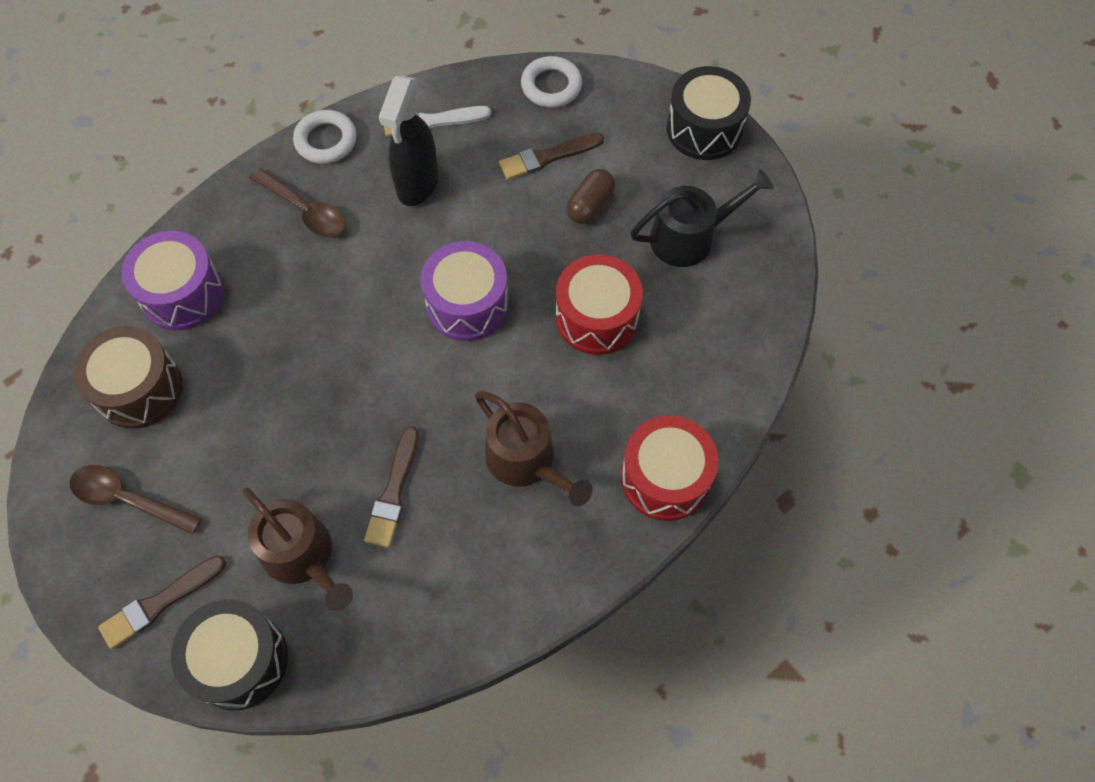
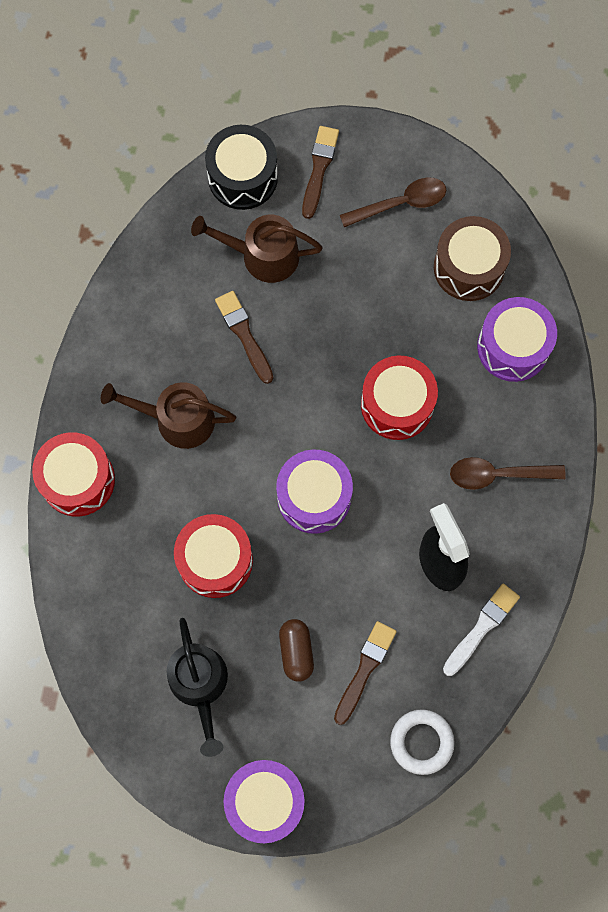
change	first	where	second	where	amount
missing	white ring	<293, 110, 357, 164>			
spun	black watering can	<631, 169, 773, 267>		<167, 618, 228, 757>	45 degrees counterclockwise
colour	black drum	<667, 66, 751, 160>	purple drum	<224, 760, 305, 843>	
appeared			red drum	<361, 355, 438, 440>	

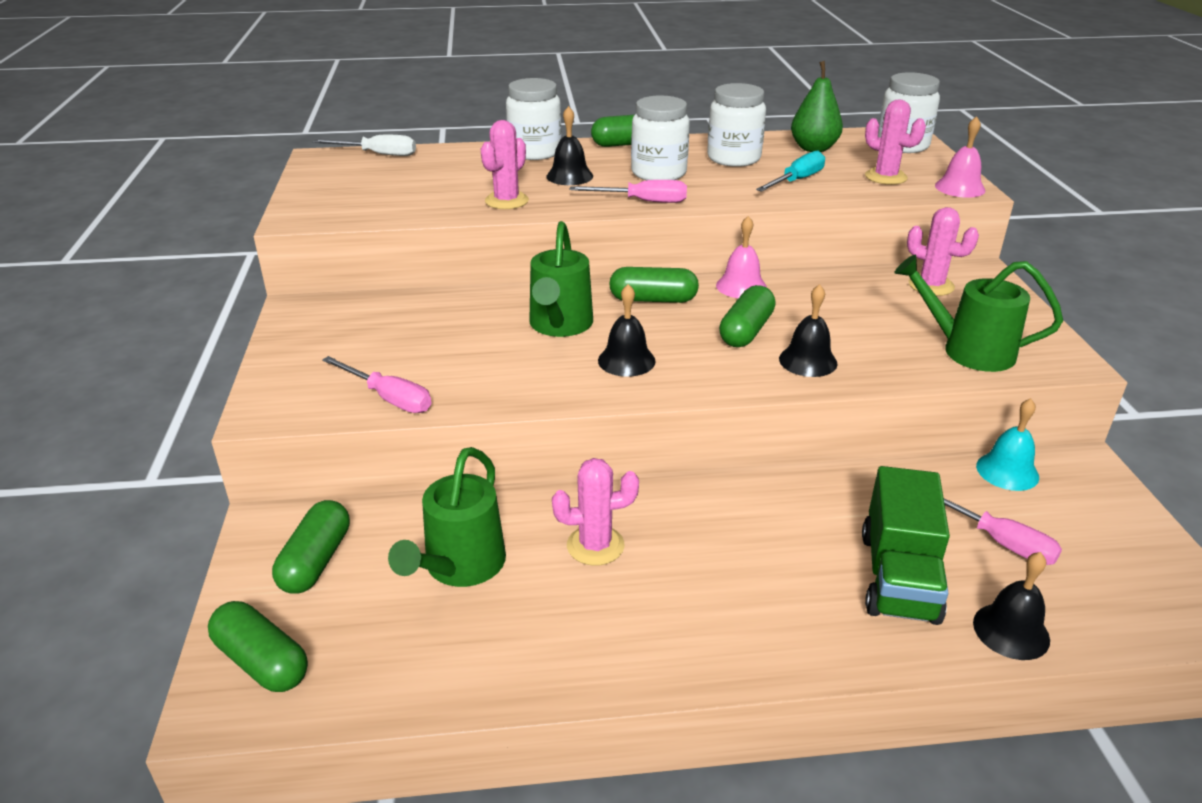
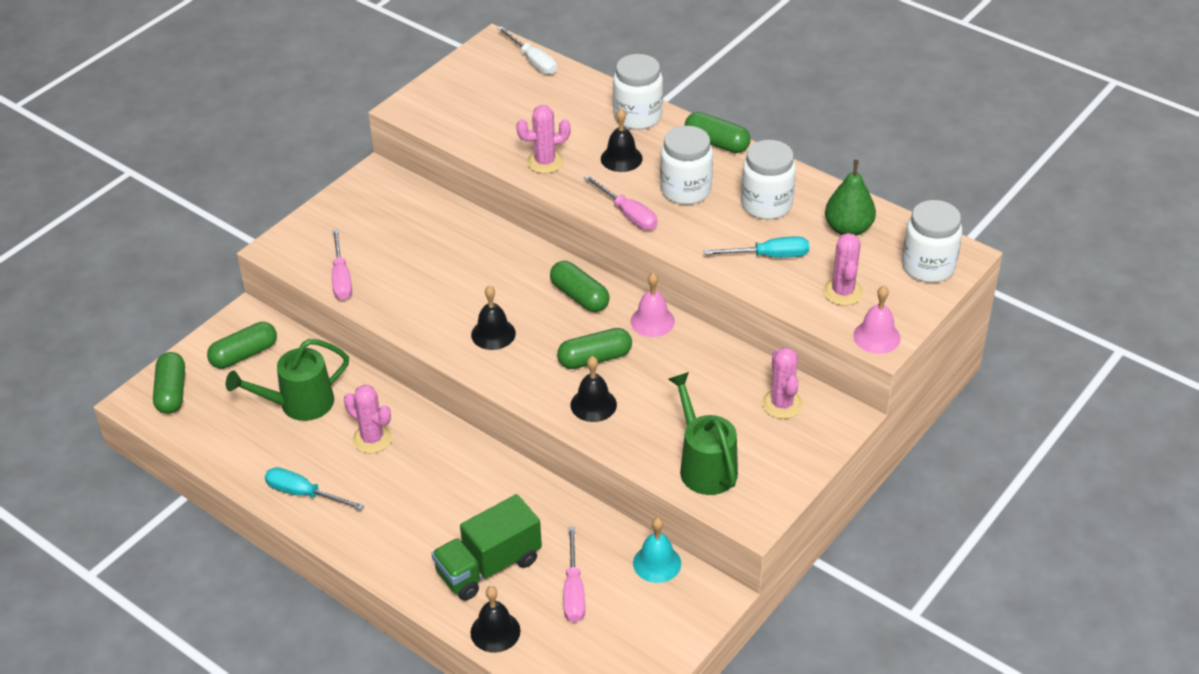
change	first	where	second	where	amount
missing	green watering can	<529, 221, 593, 337>			
appeared			turquoise screwdriver	<265, 467, 364, 510>	

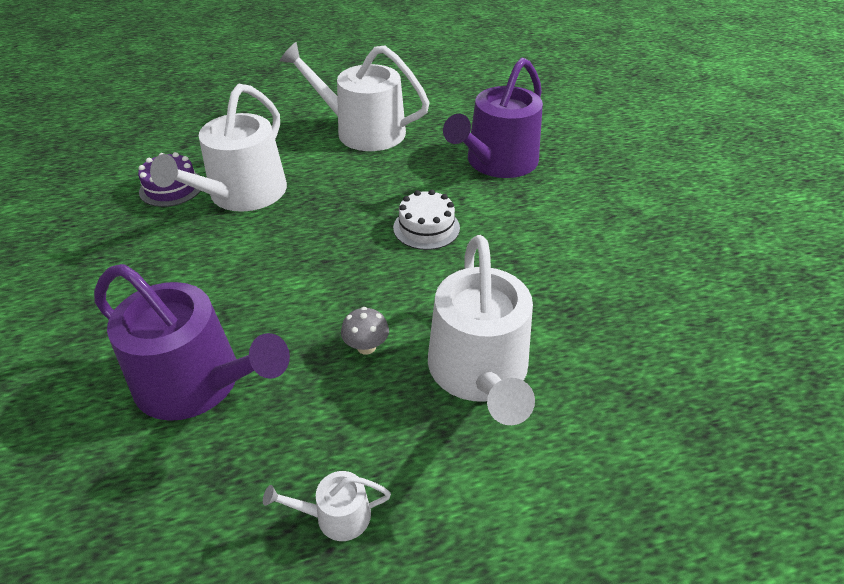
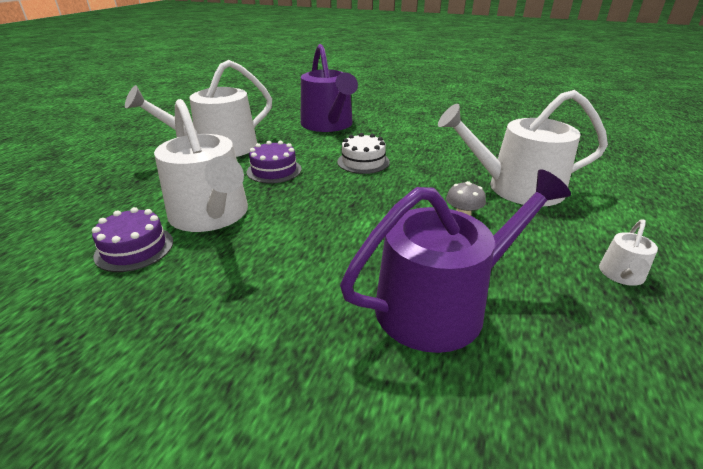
change	first	where	second	where	amount
spun	white watering can	<428, 235, 535, 425>		<438, 90, 608, 206>	150 degrees clockwise
appeared			purple cake	<247, 141, 302, 183>	

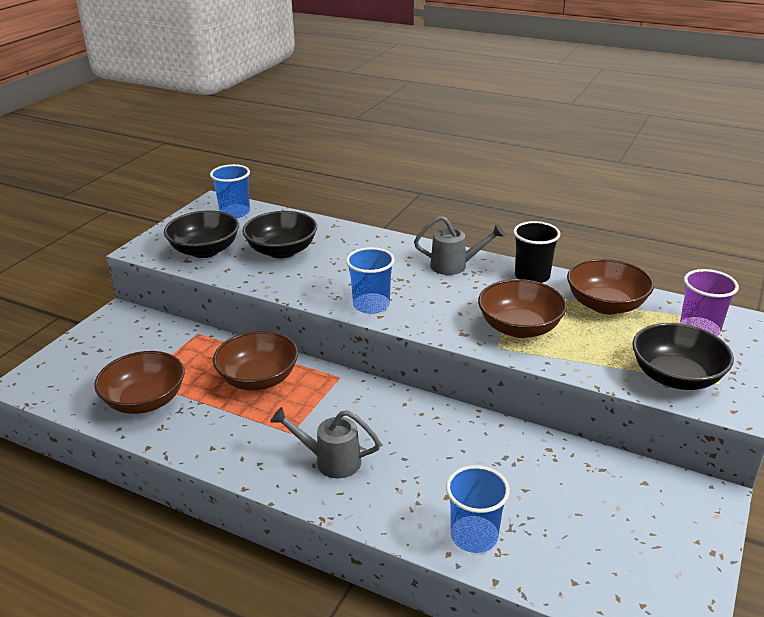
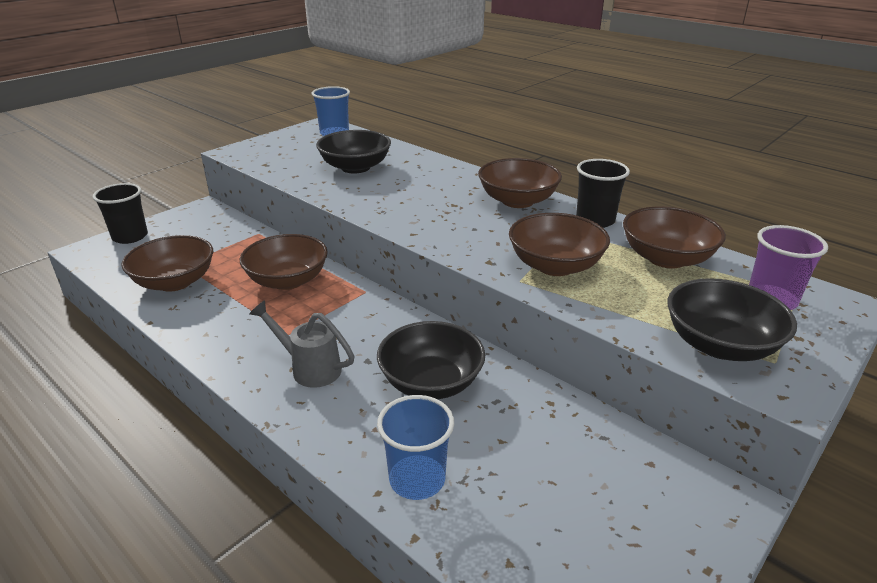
change	first	where	second	where	amount
relocated	black bowl	<164, 211, 239, 258>		<377, 321, 485, 399>	
missing	blue cup	<346, 247, 395, 314>			
exchanged	grey watering can	<414, 216, 505, 275>	brown bowl	<478, 158, 562, 208>	
appeared			black cup	<93, 183, 148, 244>	

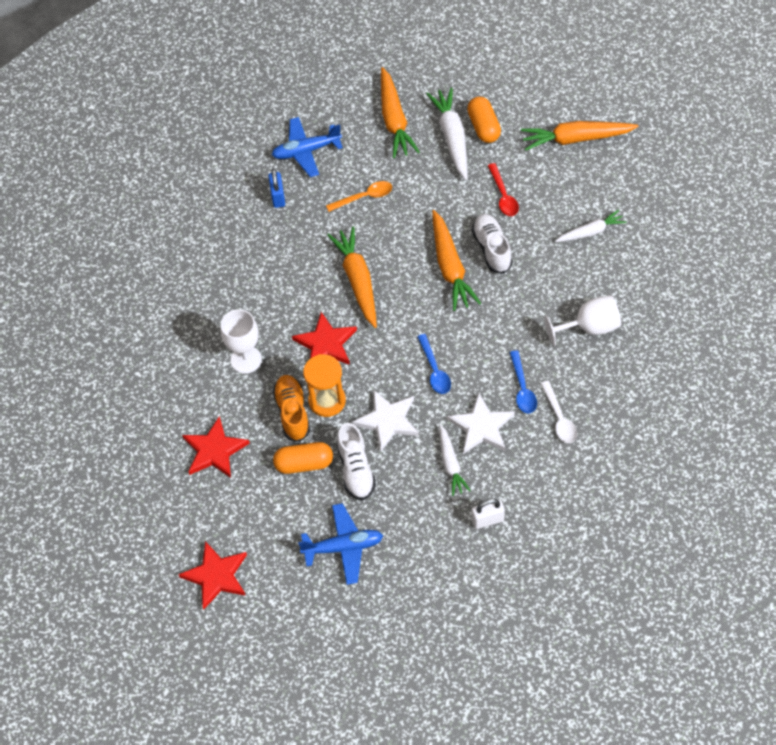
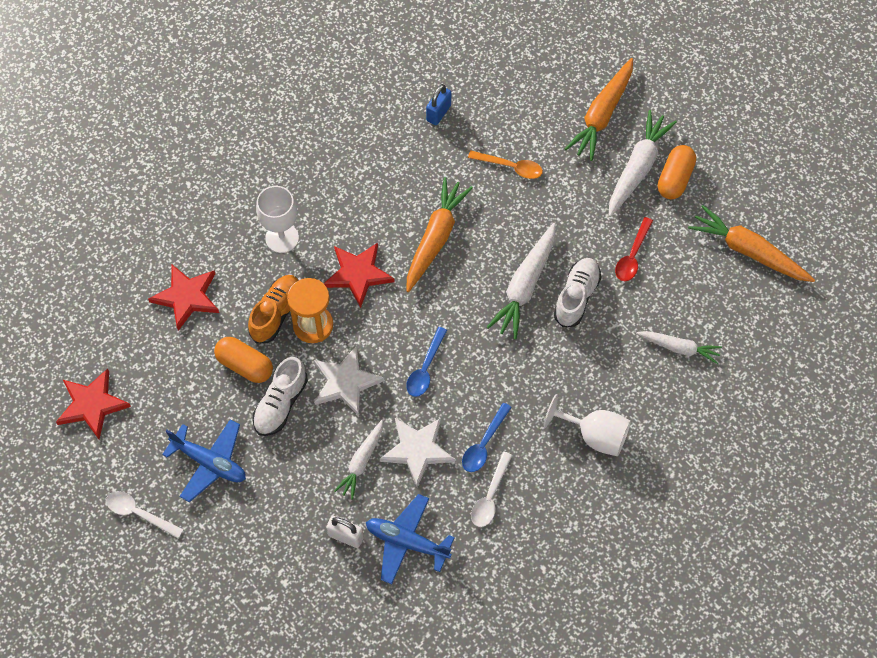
change	first	where	second	where	amount
relocated	blue plane	<272, 117, 343, 177>		<366, 494, 455, 584>	
colour	orange carrot	<432, 210, 481, 311>	white carrot	<487, 223, 556, 340>	
appeared			white spoon	<106, 491, 183, 538>	

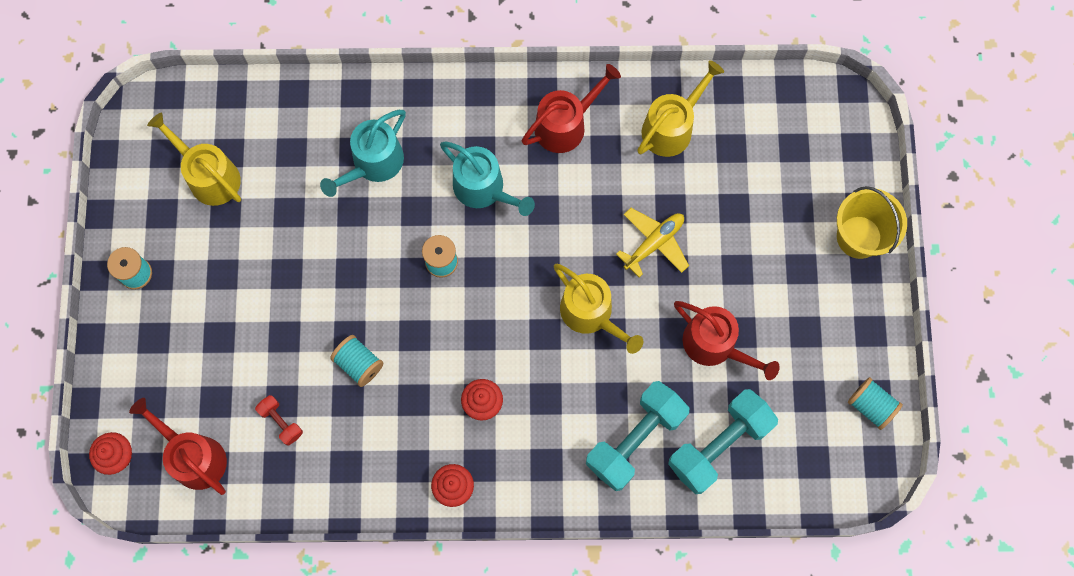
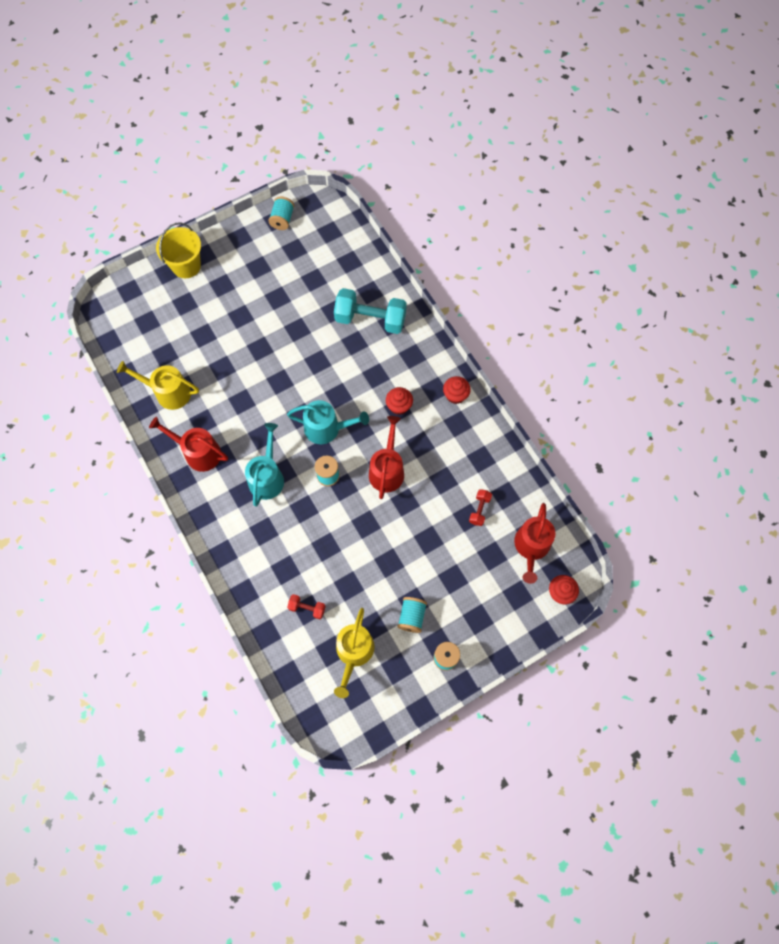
change	first	where	second	where	amount
relocated	turquoise watering can	<320, 110, 406, 197>		<287, 400, 369, 444>	
relocated	turquoise spool	<330, 335, 383, 387>		<397, 597, 427, 633>	
missing	yellow watering can	<554, 264, 643, 354>			
missing	yellow plane	<616, 208, 689, 277>			
missing	turquoise dumbbell	<668, 389, 778, 494>			
relocated	red watering can	<674, 301, 780, 380>		<369, 416, 404, 499>	
appeared			red dumbbell	<287, 594, 326, 619>	

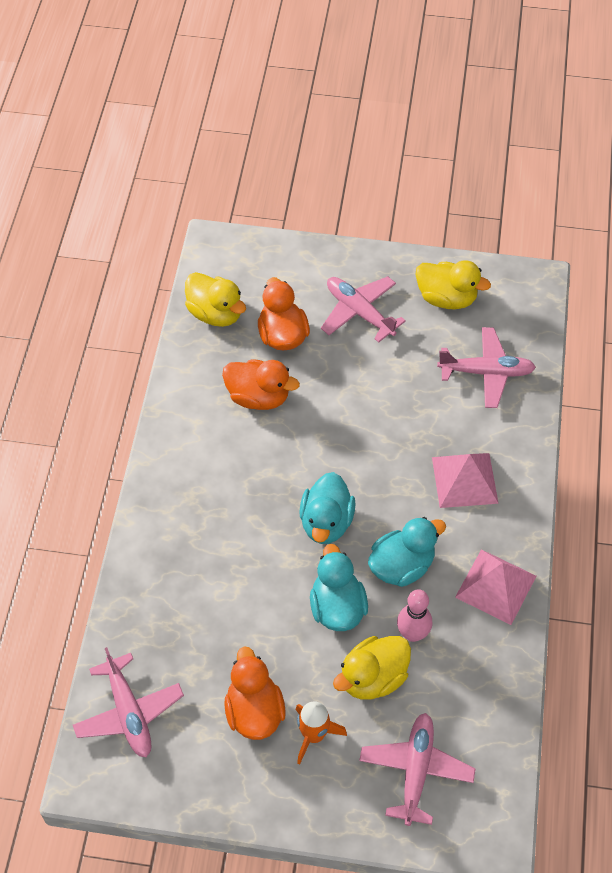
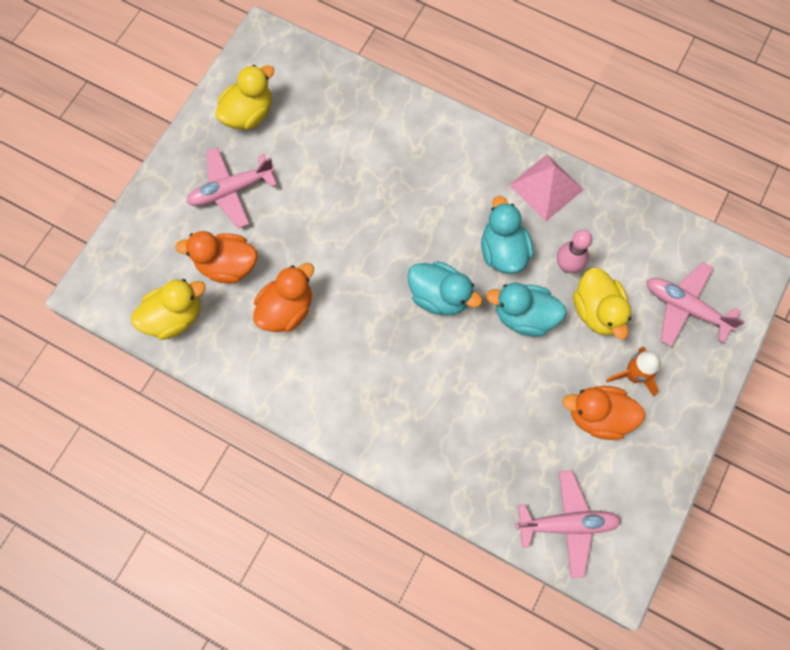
change	first	where	second	where	amount
missing	pink pyramid	<432, 453, 499, 508>			
missing	pink plane	<437, 327, 536, 408>			

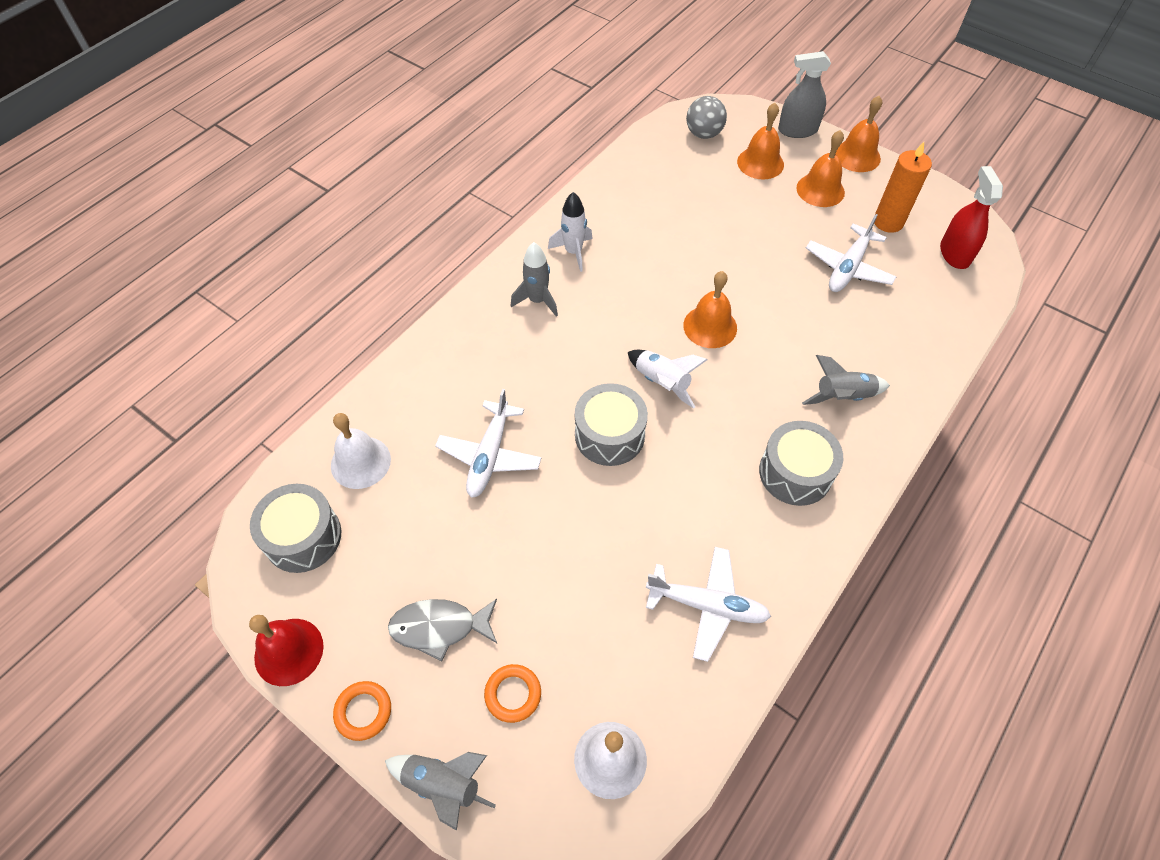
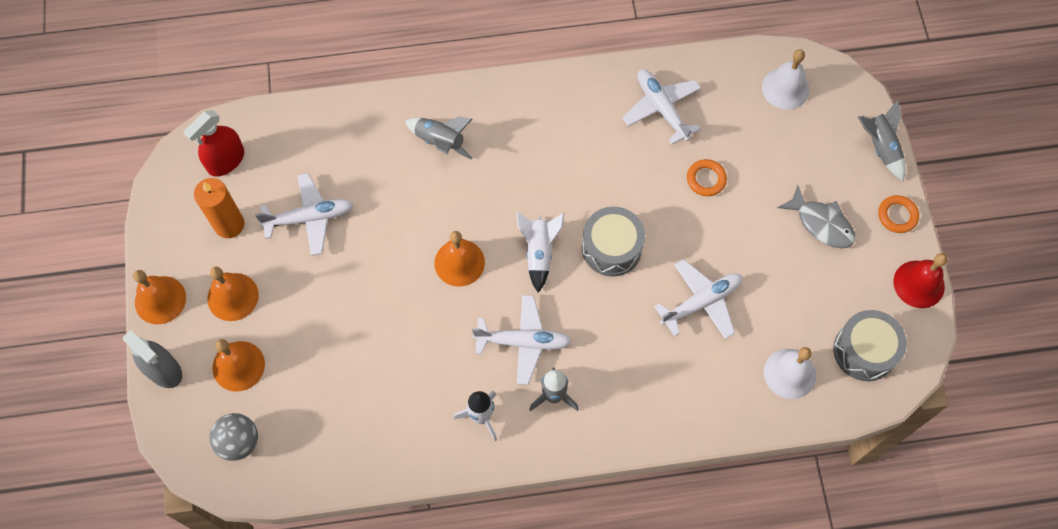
change	first	where	second	where	amount
relocated	orange ring	<484, 664, 541, 723>		<687, 159, 727, 196>	
missing	grey drum	<759, 421, 843, 506>			
appeared			white plane	<472, 295, 572, 385>	

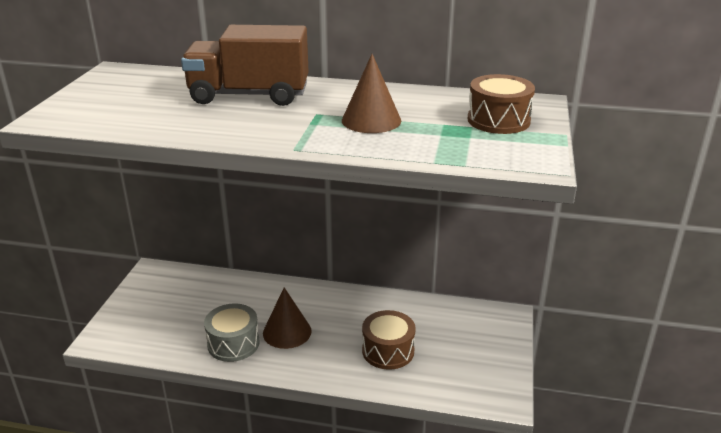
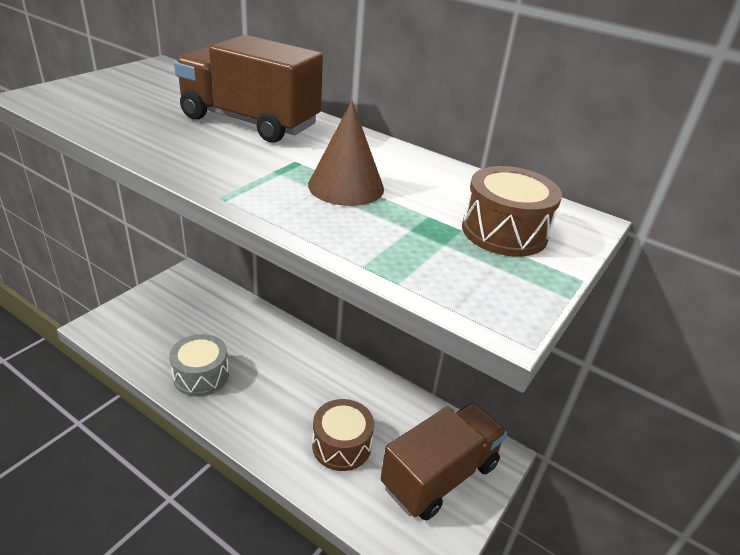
change	first	where	second	where	amount
missing	brown cone	<263, 287, 312, 349>			
appeared			brown truck	<380, 402, 507, 521>	

